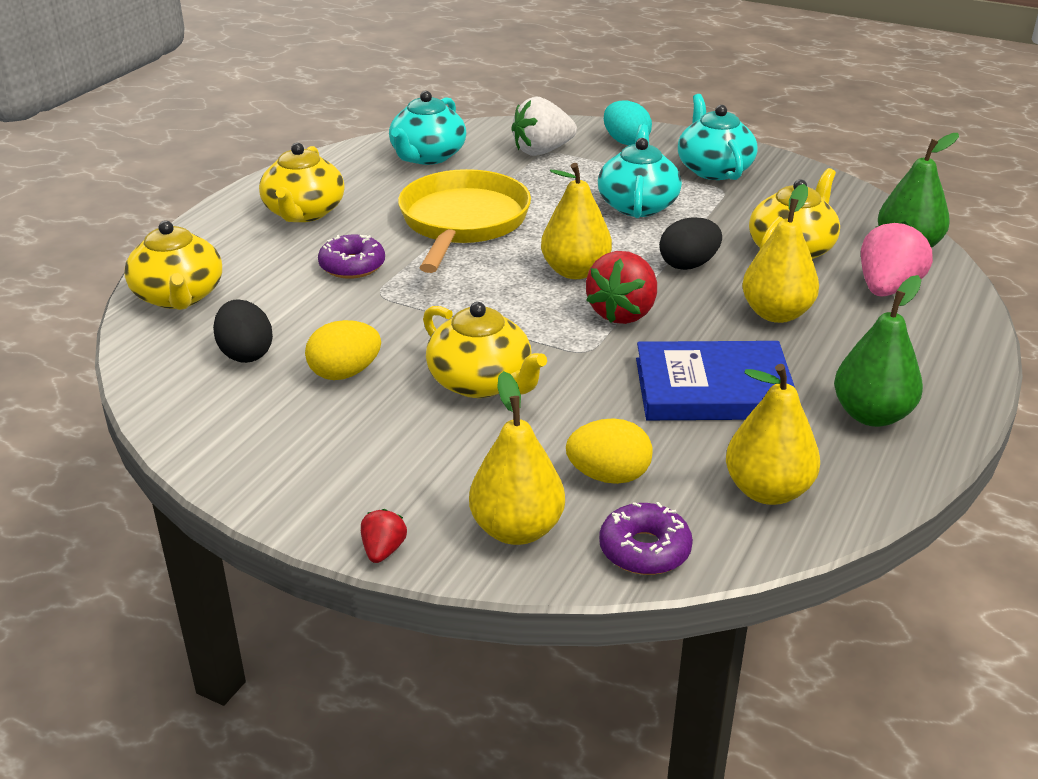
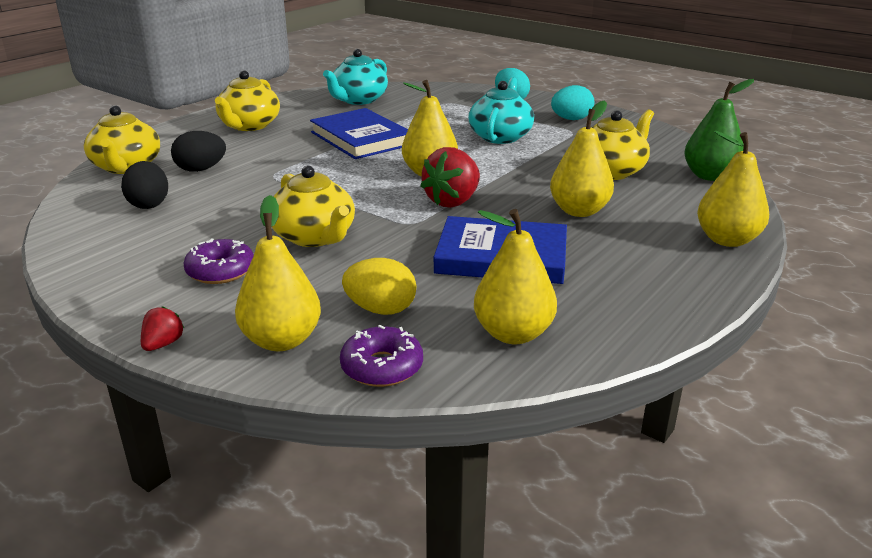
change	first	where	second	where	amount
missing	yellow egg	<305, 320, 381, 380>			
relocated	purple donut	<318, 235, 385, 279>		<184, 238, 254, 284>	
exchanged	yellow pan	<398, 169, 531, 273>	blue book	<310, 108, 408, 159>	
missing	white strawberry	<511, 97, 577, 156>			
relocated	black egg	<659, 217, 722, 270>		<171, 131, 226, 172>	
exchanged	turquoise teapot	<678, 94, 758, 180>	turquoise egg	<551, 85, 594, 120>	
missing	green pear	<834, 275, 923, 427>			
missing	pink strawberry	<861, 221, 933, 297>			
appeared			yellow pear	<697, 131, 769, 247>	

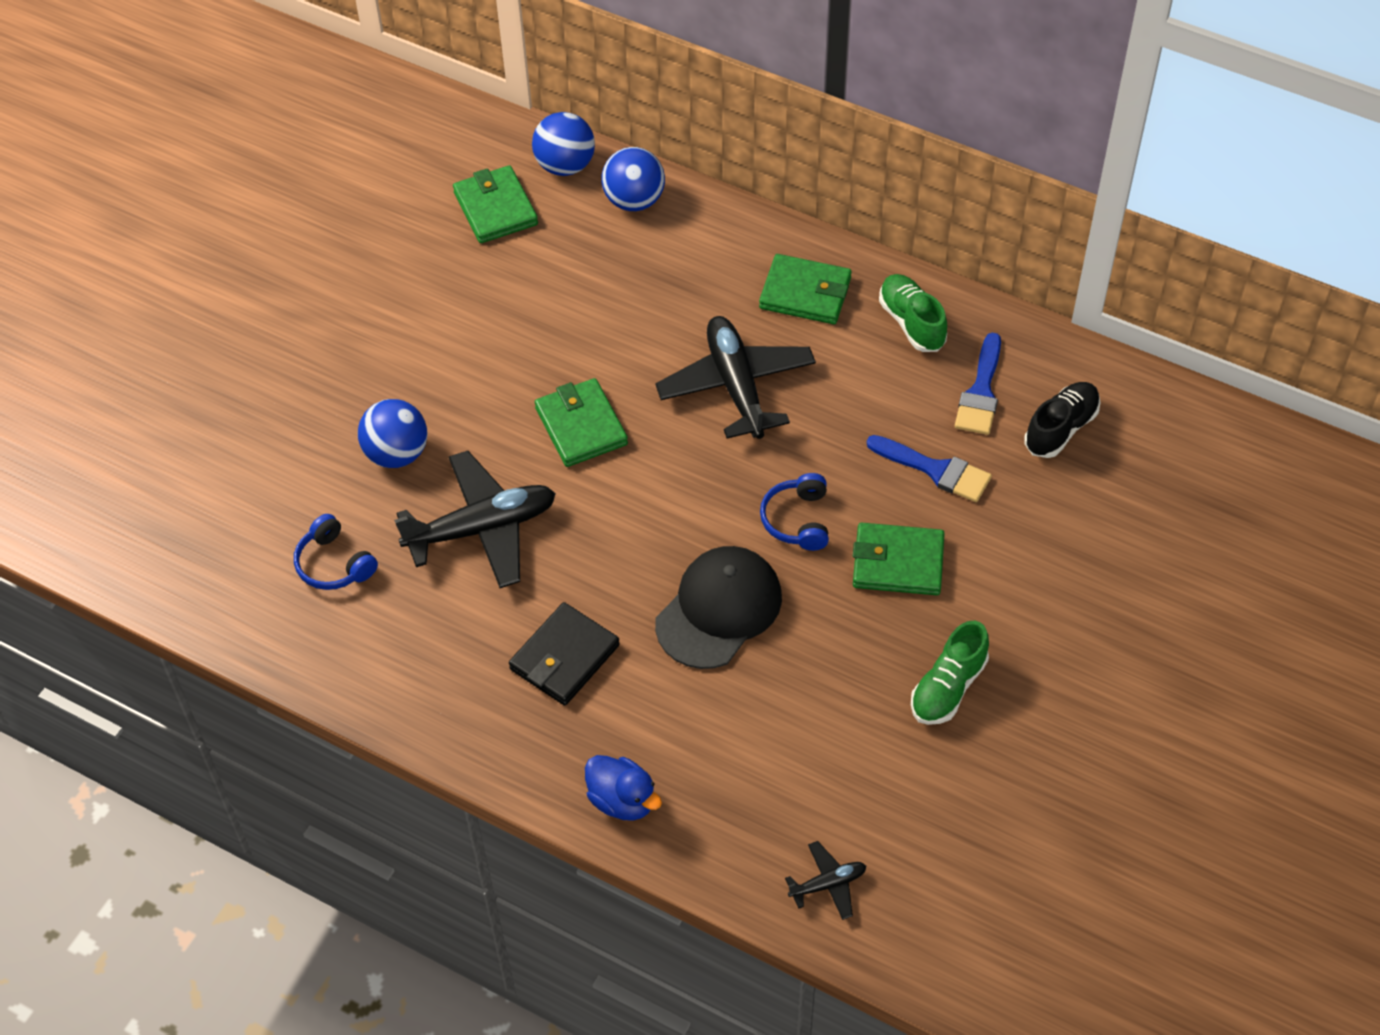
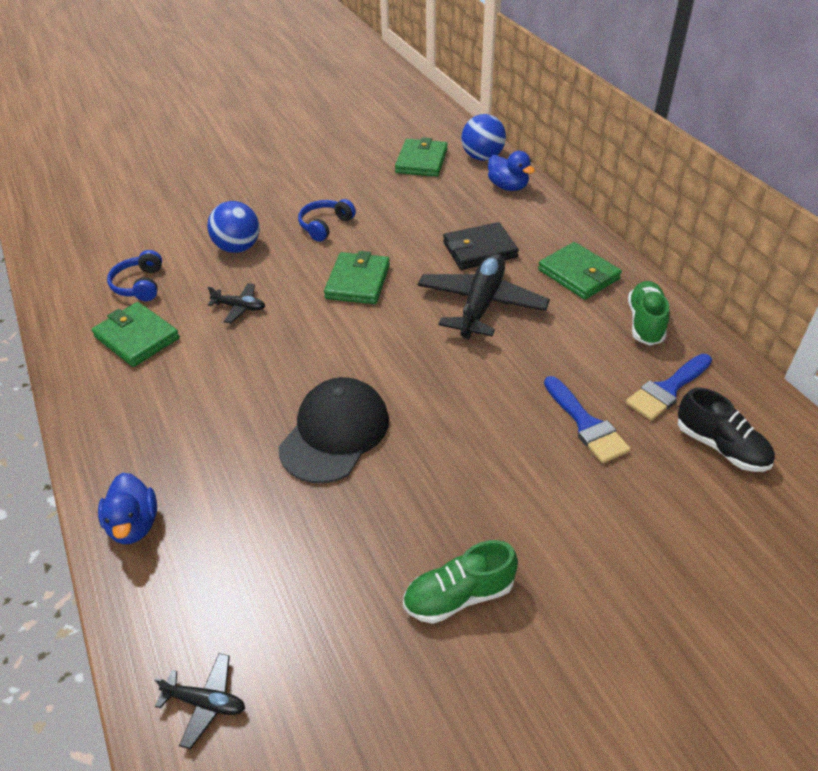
change	first	where	second	where	amount
size	black plane	<394, 451, 556, 588>		<207, 283, 265, 323>	x0.47
relocated	black wallet	<509, 602, 620, 706>		<443, 222, 519, 270>	
exchanged	blue ball	<601, 147, 665, 211>	blue duck	<488, 151, 535, 191>	
spun	black cap	<655, 546, 782, 669>		<278, 377, 389, 483>	45 degrees counterclockwise
relocated	blue headphones	<760, 473, 829, 551>		<298, 199, 356, 242>	
relocated	green wallet	<853, 522, 945, 595>		<92, 302, 180, 367>	
spun	black shoe	<1024, 382, 1101, 458>		<678, 387, 775, 472>	60 degrees clockwise

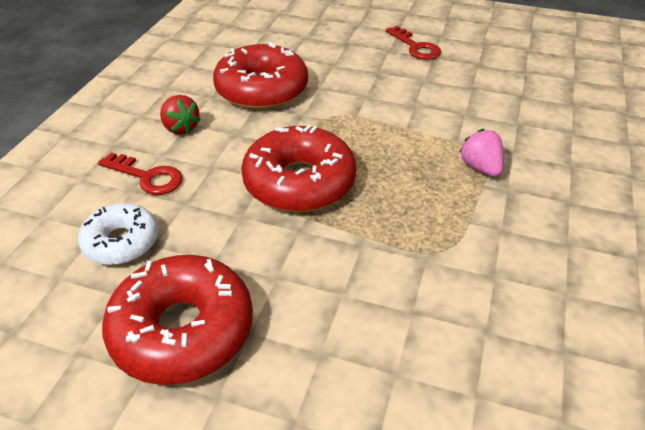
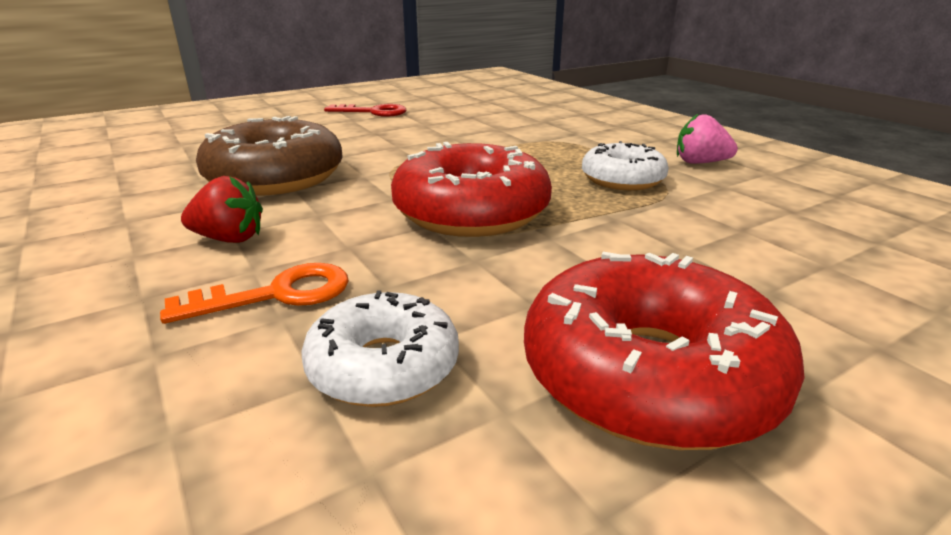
change	first	where	second	where	amount
colour	red key	<98, 152, 183, 195>	orange key	<160, 263, 349, 324>	
colour	red donut	<213, 42, 308, 110>	brown donut	<196, 116, 343, 196>	
relocated	pink strawberry	<459, 129, 504, 177>		<677, 113, 738, 164>	
appeared			white donut	<582, 141, 669, 190>	

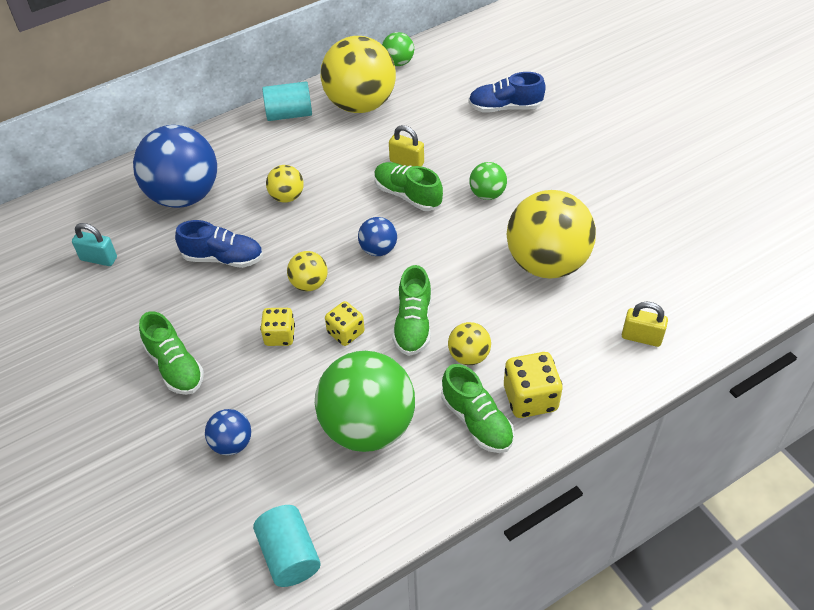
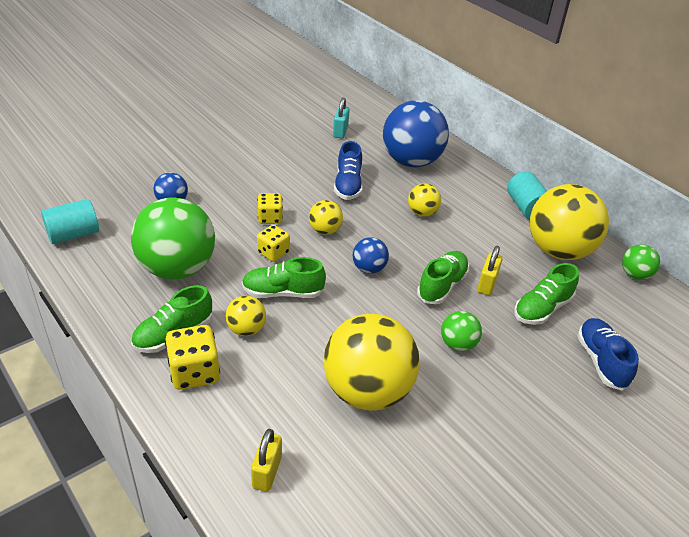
change	first	where	second	where	amount
relocated	green shoe	<139, 311, 204, 395>		<514, 263, 579, 325>	

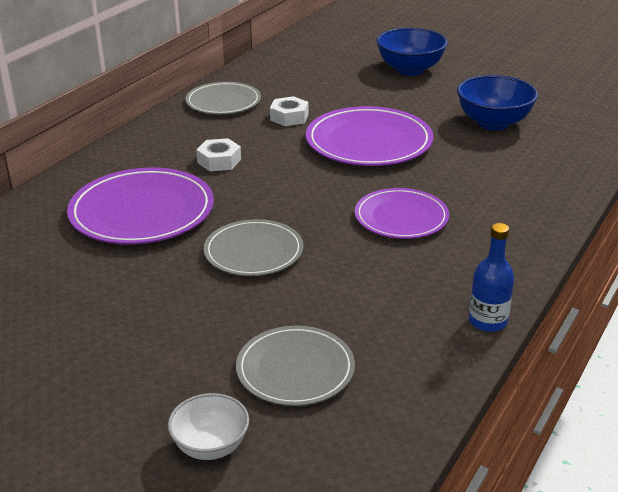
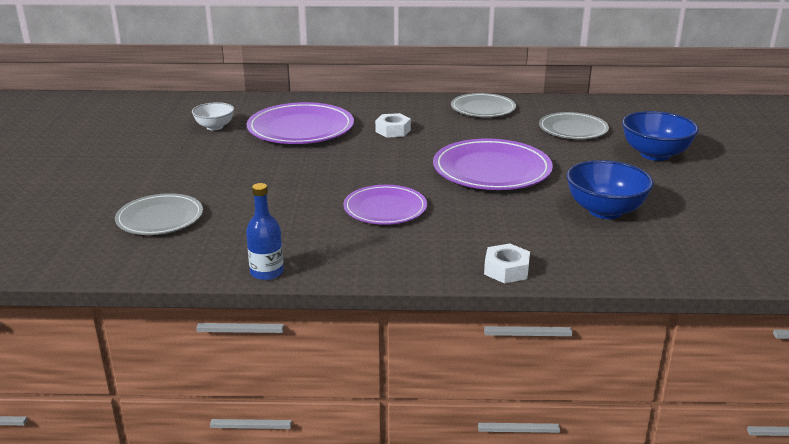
change	first	where	second	where	amount
relocated	white bowl	<168, 393, 249, 460>		<192, 102, 234, 130>	
relocated	grey plate	<203, 219, 303, 276>		<539, 112, 609, 139>	
relocated	white nut	<270, 96, 309, 126>		<484, 243, 530, 284>	

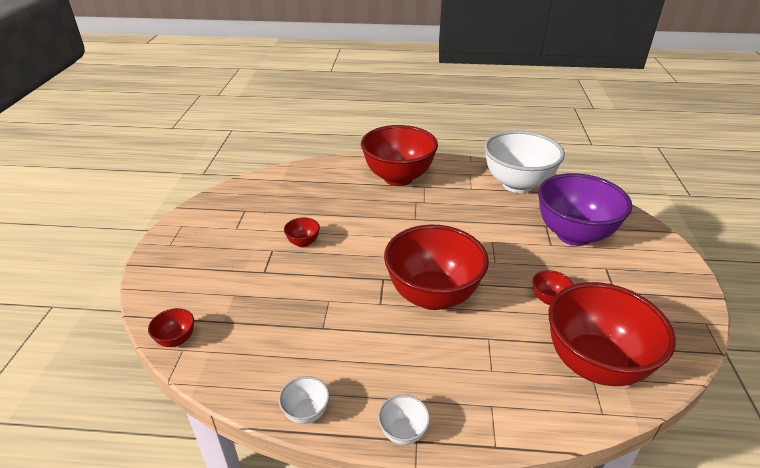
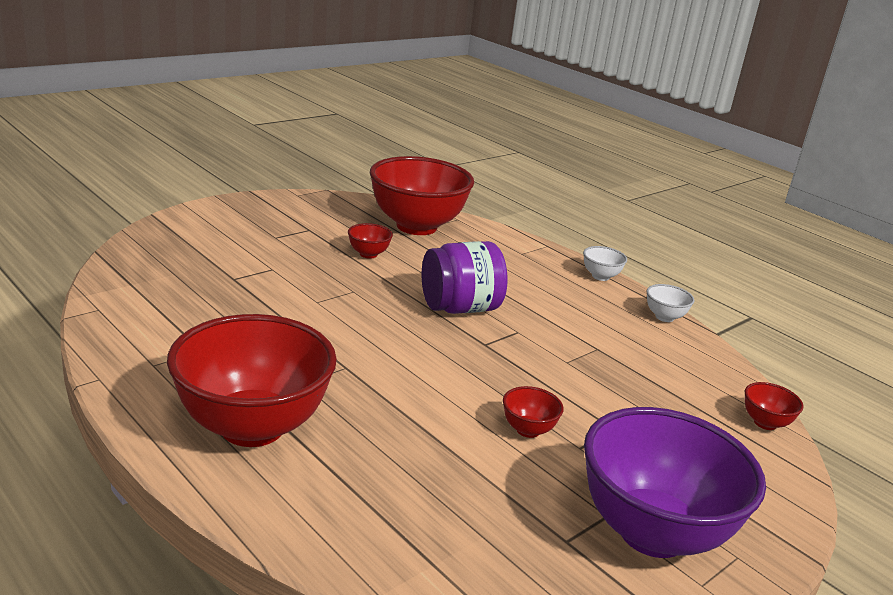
change	first	where	second	where	amount
exchanged	red bowl	<384, 225, 489, 310>	purple jar	<422, 241, 508, 314>	
missing	white bowl	<484, 131, 565, 193>			
relocated	purple bowl	<538, 173, 632, 246>		<584, 407, 766, 558>	

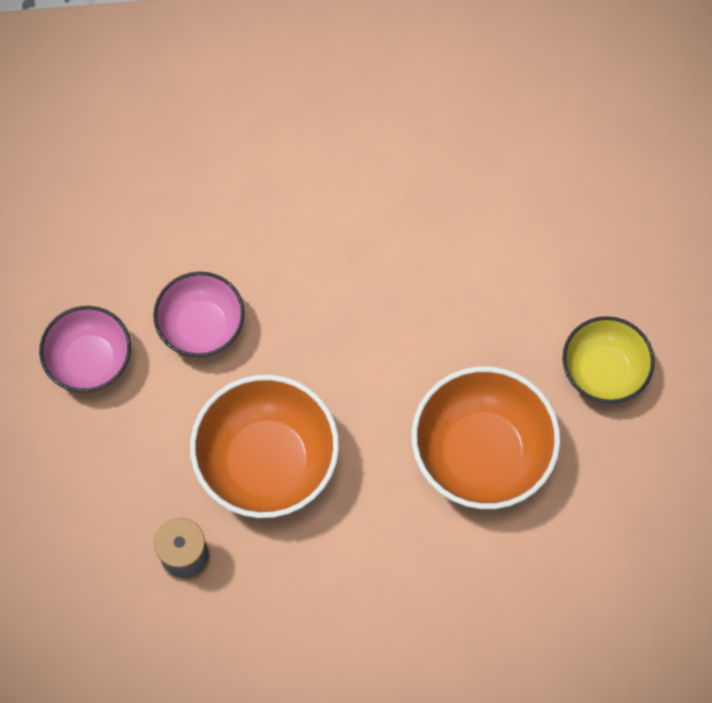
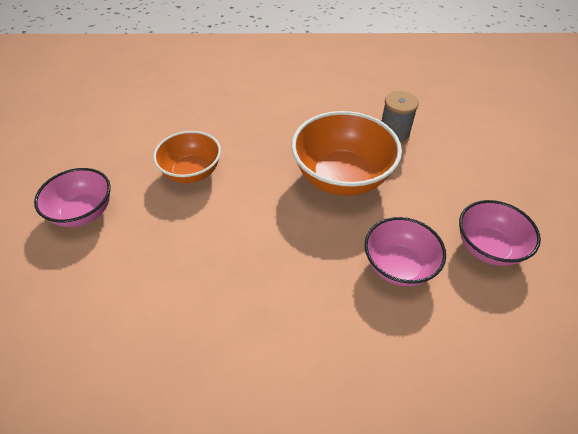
change	first	where	second	where	amount
size	orange bowl	<411, 366, 561, 509>		<153, 131, 221, 183>	x0.63
colour	yellow bowl	<562, 316, 655, 403>	pink bowl	<34, 168, 111, 227>	

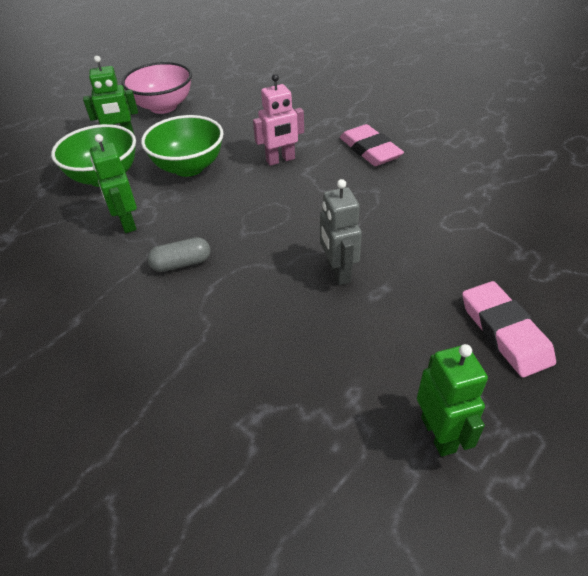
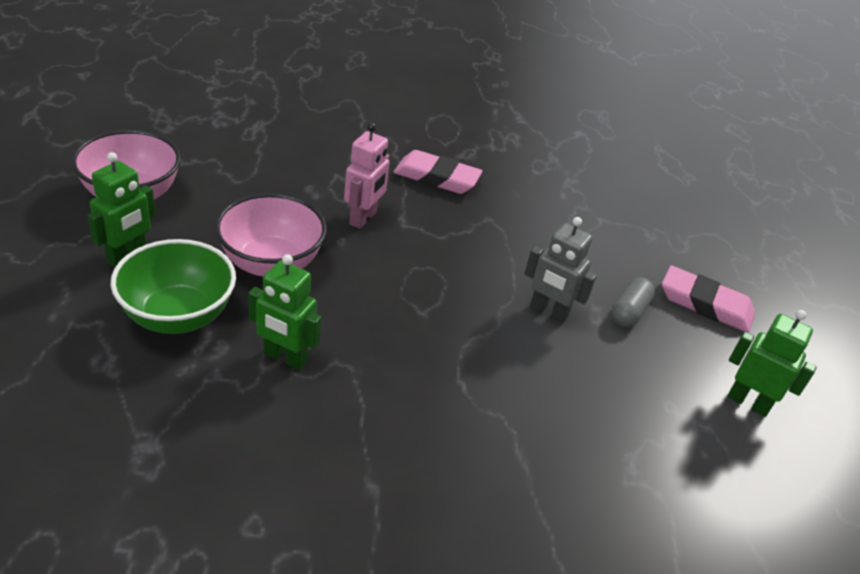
change	first	where	second	where	amount
colour	green bowl	<141, 115, 224, 177>	pink bowl	<215, 193, 327, 276>	
relocated	grey capsule	<147, 237, 211, 272>		<612, 278, 655, 327>	

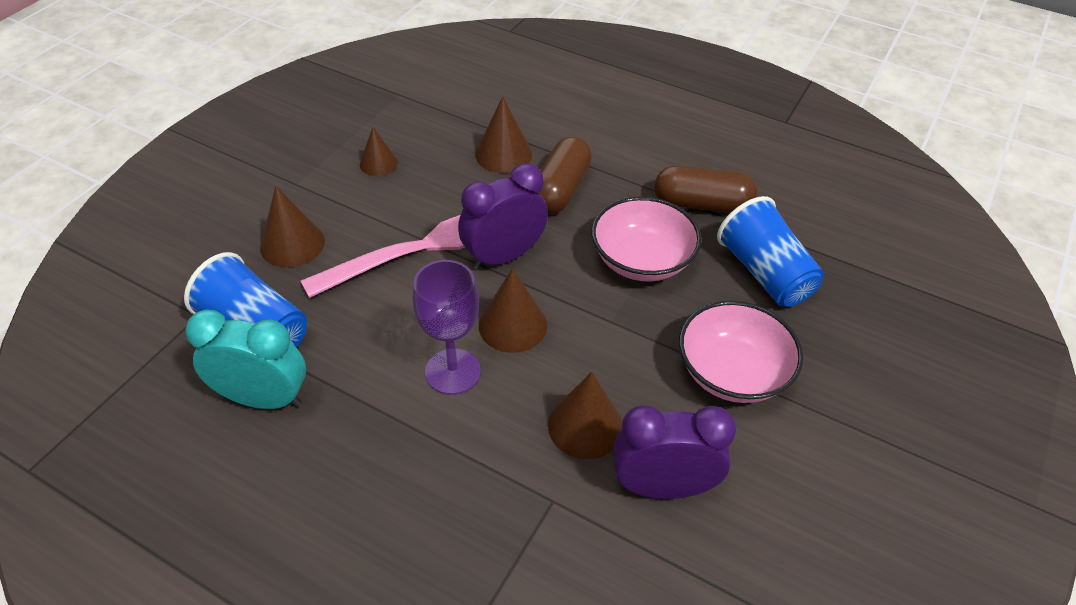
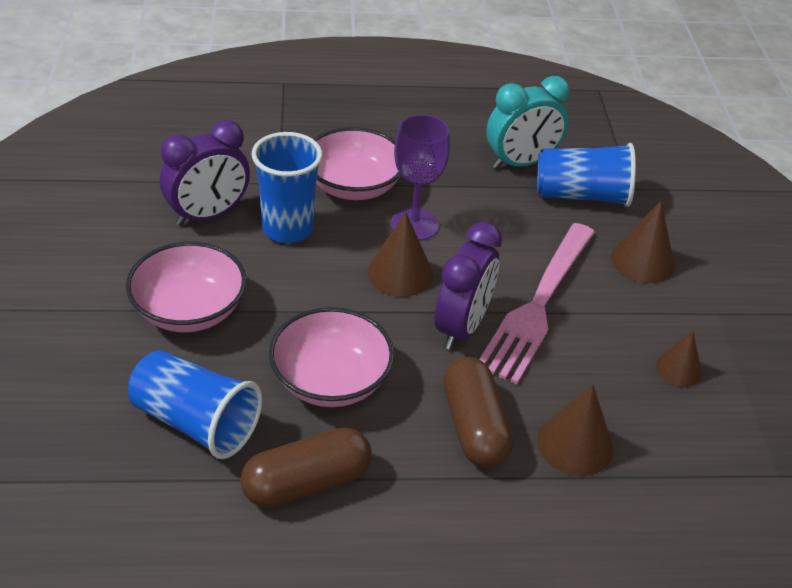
change	first	where	second	where	amount
exchanged	brown cone	<548, 372, 622, 459>	blue cup	<252, 132, 322, 243>	
appeared			pink bowl	<313, 127, 401, 200>	

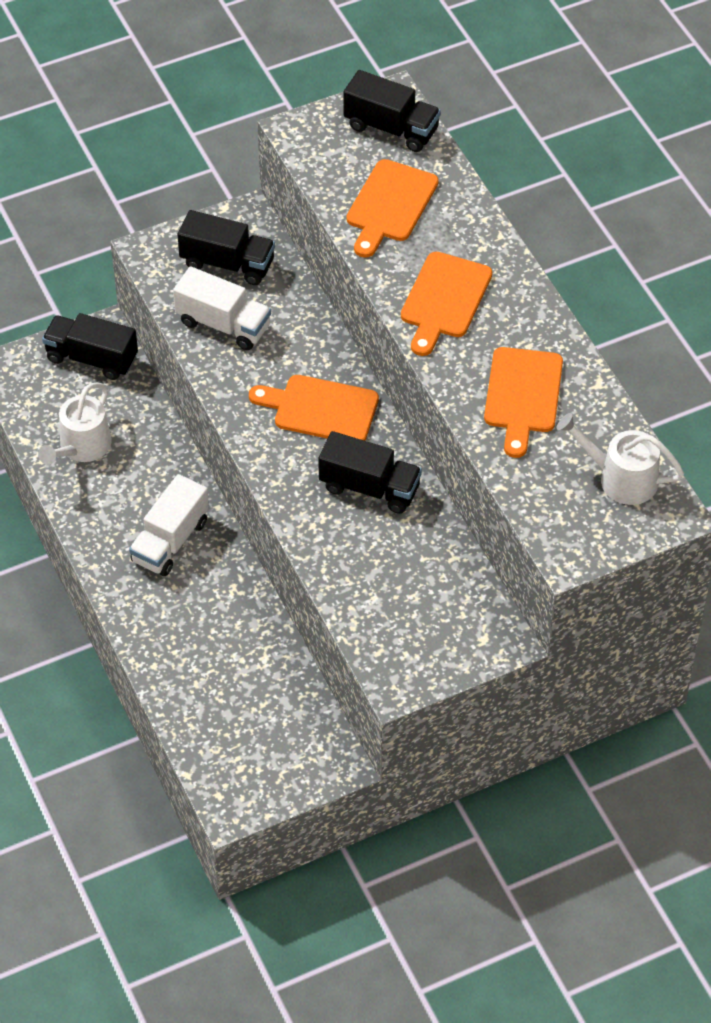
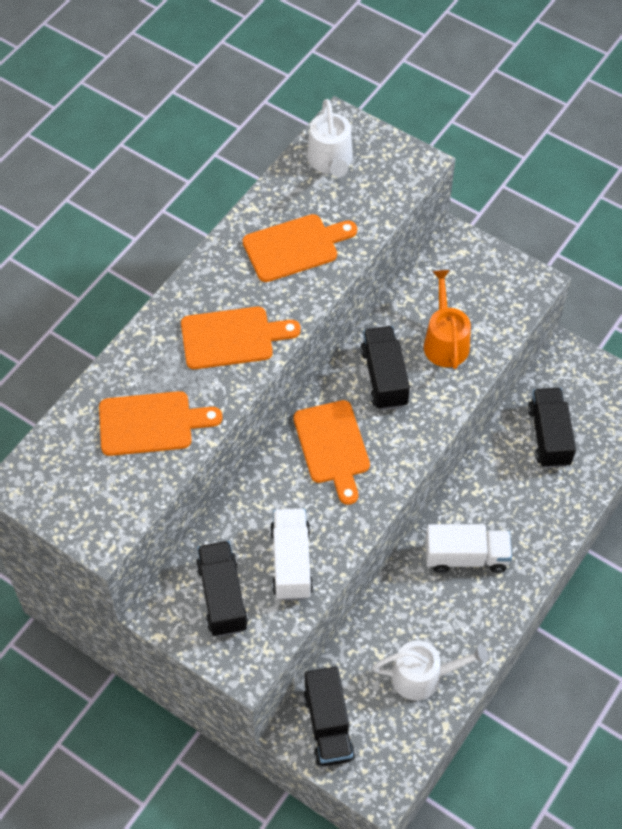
change	first	where	second	where	amount
relocated	black truck	<343, 70, 441, 152>		<528, 388, 576, 468>	
appeared			orange watering can	<424, 270, 471, 369>	

